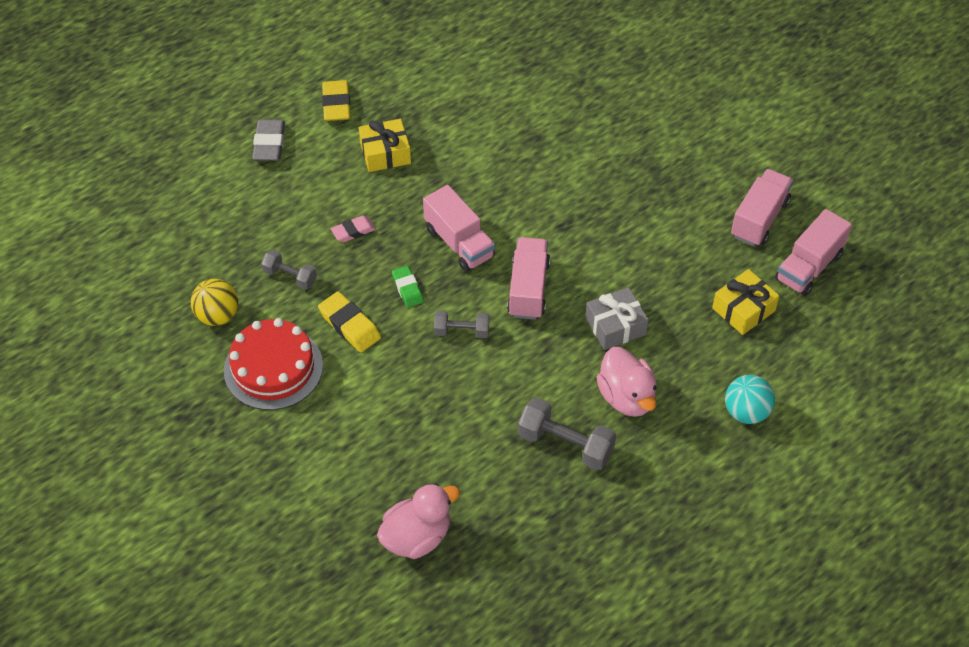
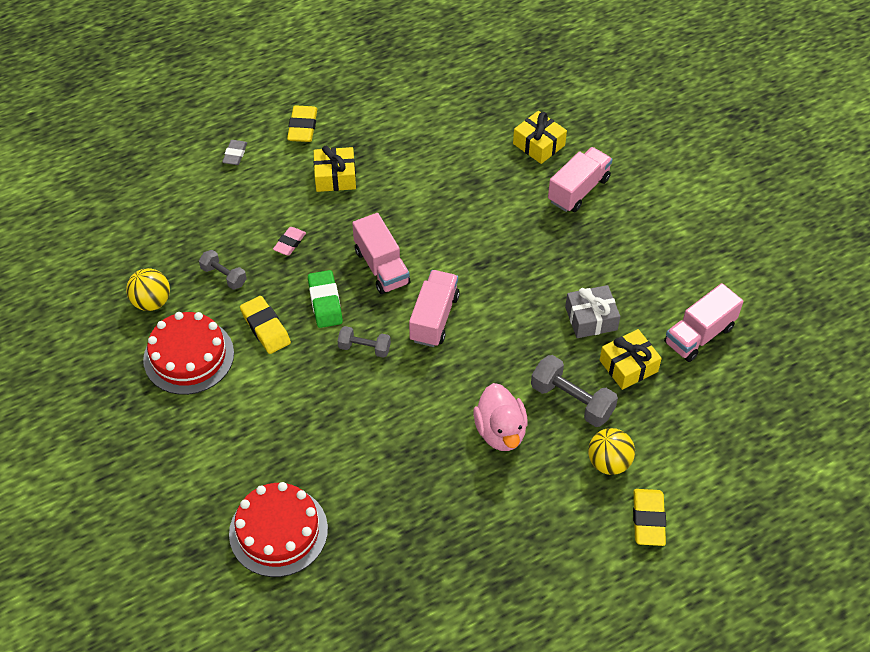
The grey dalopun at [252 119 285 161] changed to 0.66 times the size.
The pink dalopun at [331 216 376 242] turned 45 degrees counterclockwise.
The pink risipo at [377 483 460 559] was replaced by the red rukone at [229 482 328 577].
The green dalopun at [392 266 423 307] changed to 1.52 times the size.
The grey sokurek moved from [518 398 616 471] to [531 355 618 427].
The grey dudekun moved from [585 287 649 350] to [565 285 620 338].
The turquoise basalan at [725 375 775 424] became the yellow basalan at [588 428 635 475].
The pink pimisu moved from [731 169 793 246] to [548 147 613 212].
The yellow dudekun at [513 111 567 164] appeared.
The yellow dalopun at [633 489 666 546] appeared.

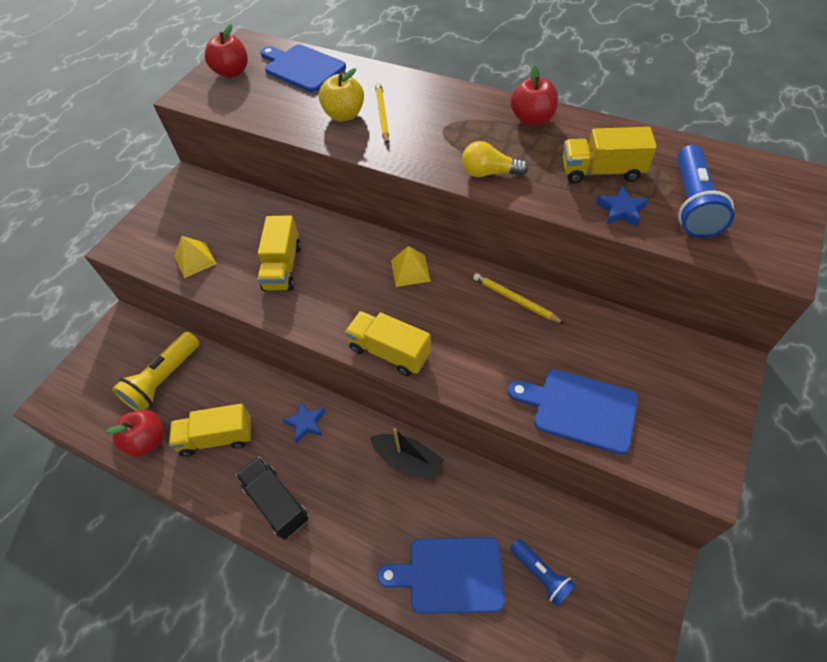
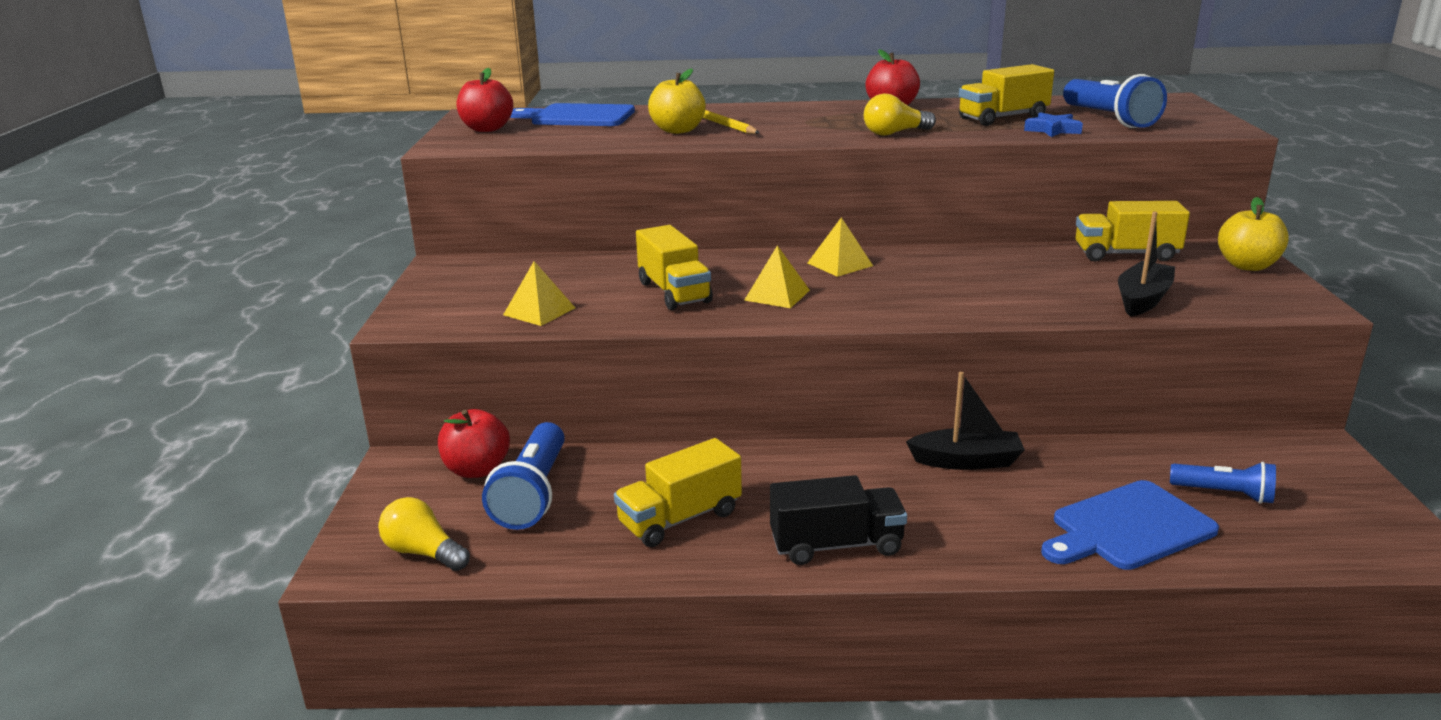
The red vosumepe moved from [106 410 164 457] to [438 409 510 478].
The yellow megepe at [112 332 200 411] became the blue megepe at [482 422 565 530].
The black pimisu at [236 457 309 540] turned 150 degrees clockwise.
The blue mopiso at [283 401 326 443] disappeared.
The yellow pimisu moved from [345 311 431 376] to [1076 201 1190 261].
The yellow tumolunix at [473 273 565 324] disappeared.
The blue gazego at [508 369 638 455] was replaced by the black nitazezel at [1118 211 1175 317].
The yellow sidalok at [378 497 470 571] appeared.
The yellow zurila at [744 245 810 308] appeared.
The yellow vosumepe at [1218 197 1289 271] appeared.

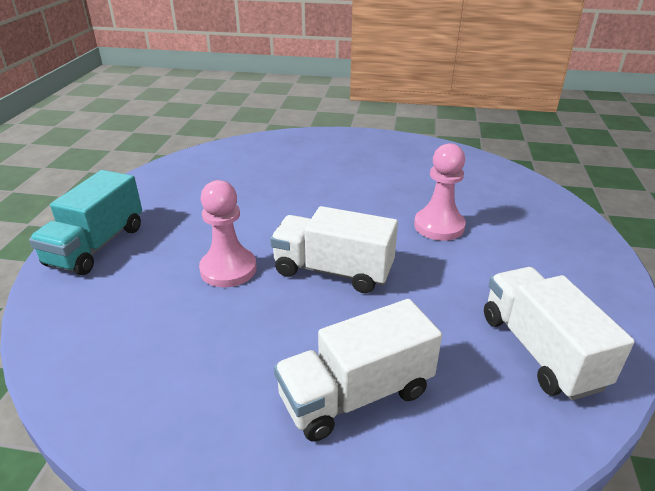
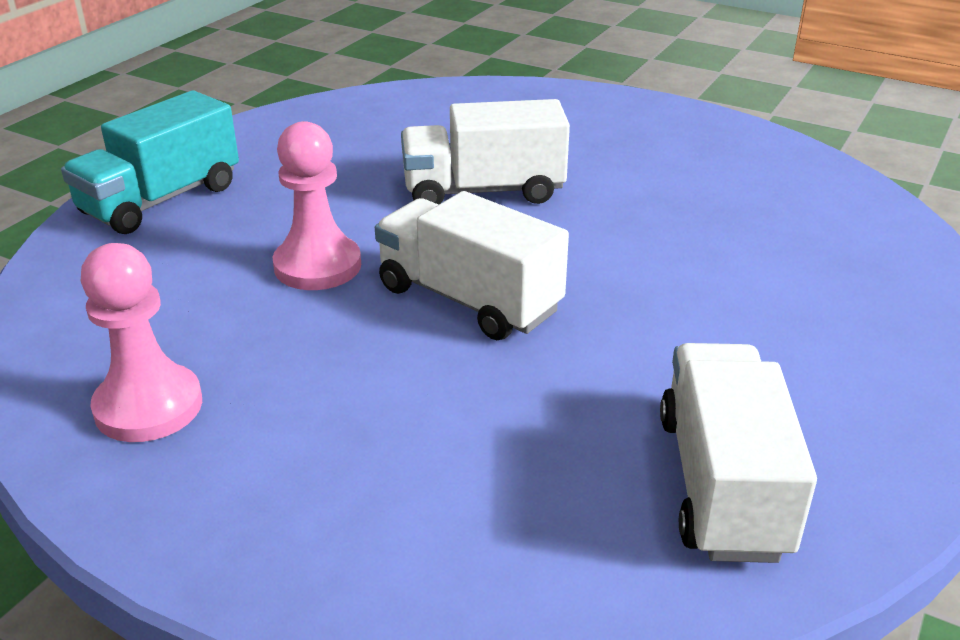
The white pimisu moved from [274 299 442 442] to [401 99 570 205].
The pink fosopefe moved from [414 143 466 241] to [81 243 202 442].

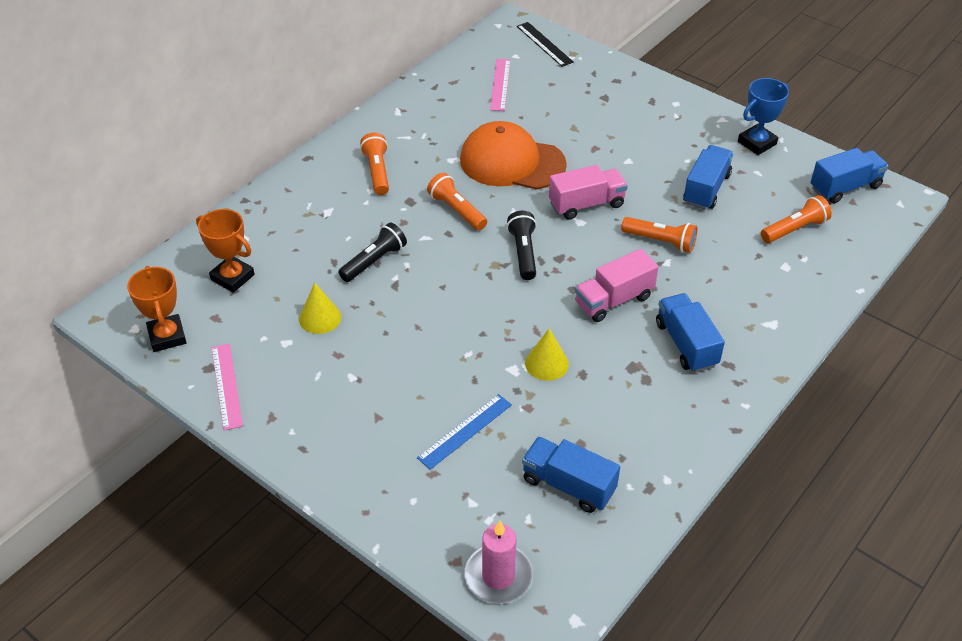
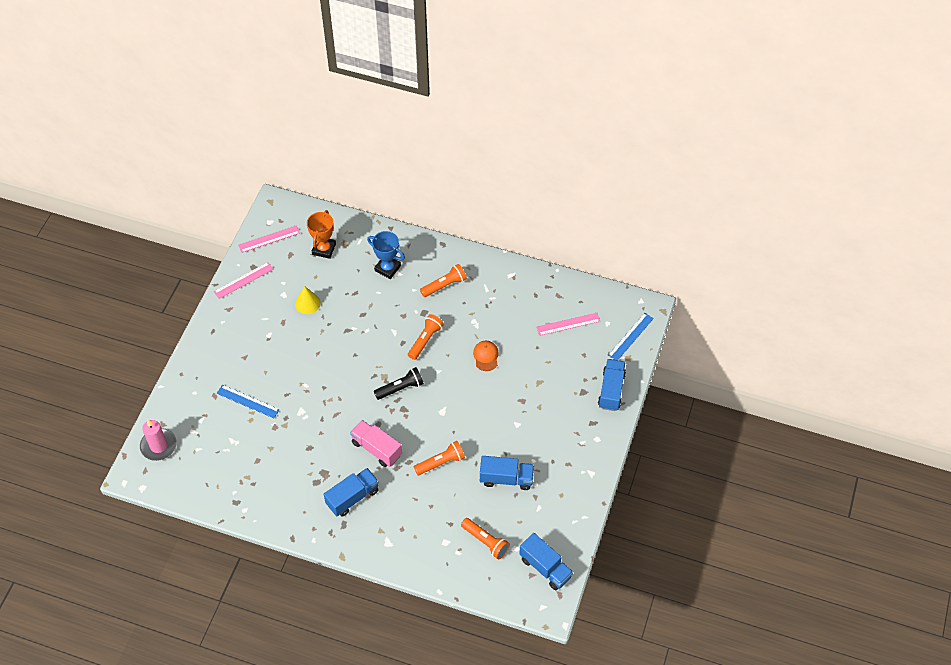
The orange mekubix at [127 266 187 352] was replaced by the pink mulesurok at [238 225 300 253].
The black megepe at [338 222 407 282] disappeared.
The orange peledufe at [460 121 567 190] changed to 0.45 times the size.
The black mulesurok at [517 22 574 67] became the blue mulesurok at [608 313 654 360].
The blue pimisu moved from [522 436 620 513] to [598 359 626 411].
The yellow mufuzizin at [525 328 569 381] disappeared.
The pink pimisu at [549 165 628 220] disappeared.
The orange megepe at [621 217 697 253] turned 120 degrees counterclockwise.
The blue mekubix moved from [738 78 789 155] to [367 231 405 279].

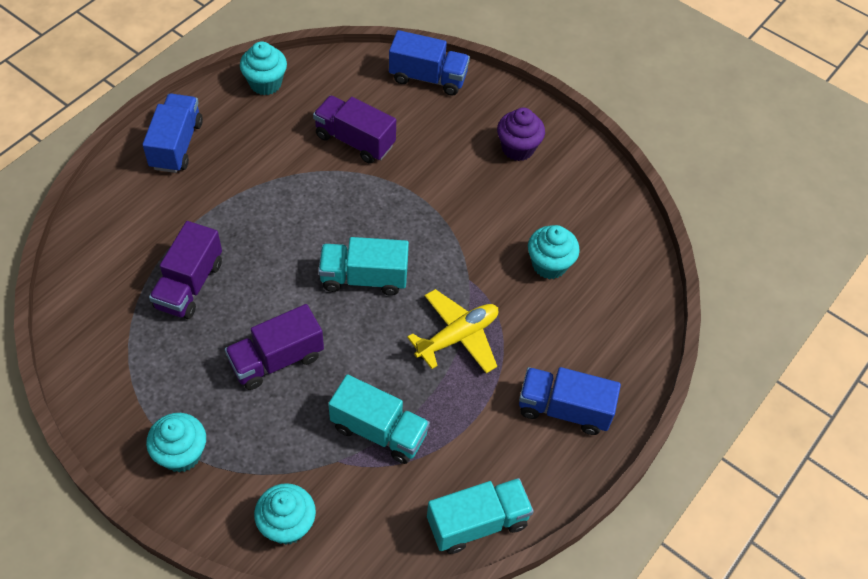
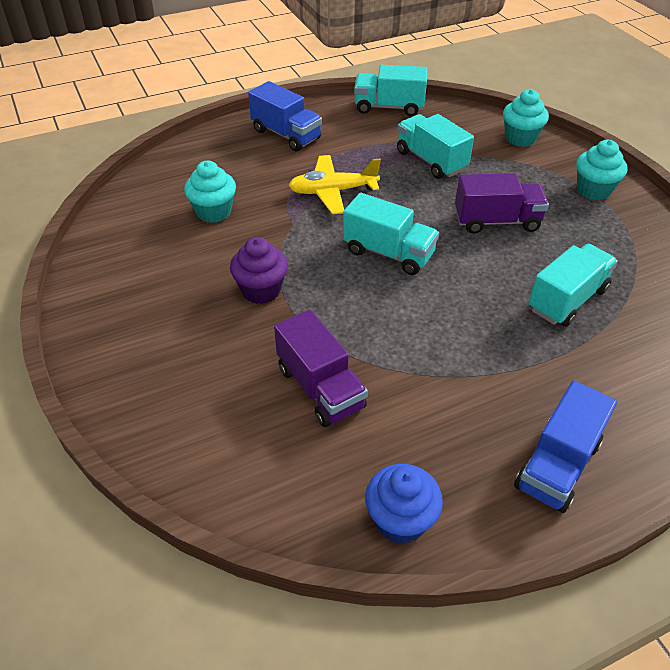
The purple pimisu at [149 221 222 319] became the turquoise pimisu at [528 244 618 327].
The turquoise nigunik at [240 42 287 95] became the blue nigunik at [365 464 443 544].
The blue pimisu at [389 30 470 96] disappeared.
The purple nigunik moved from [497 108 545 161] to [230 237 288 304].

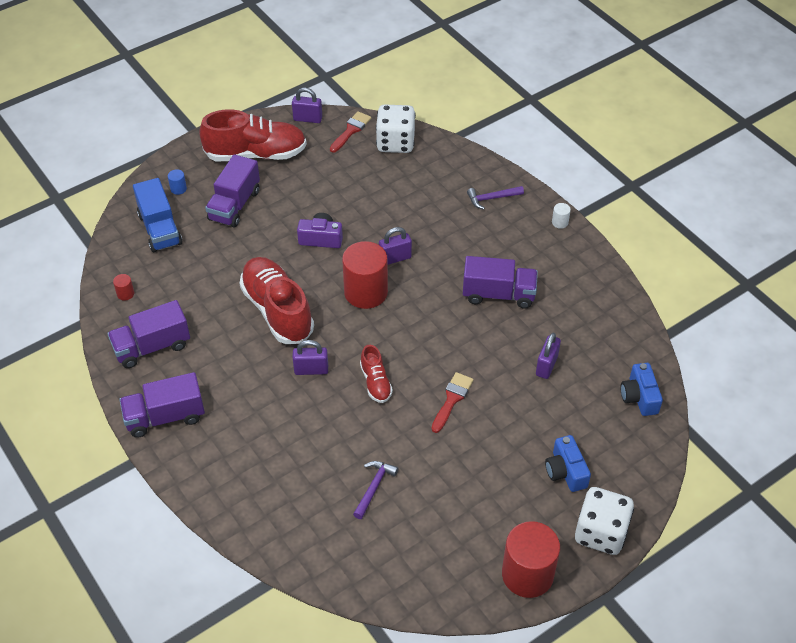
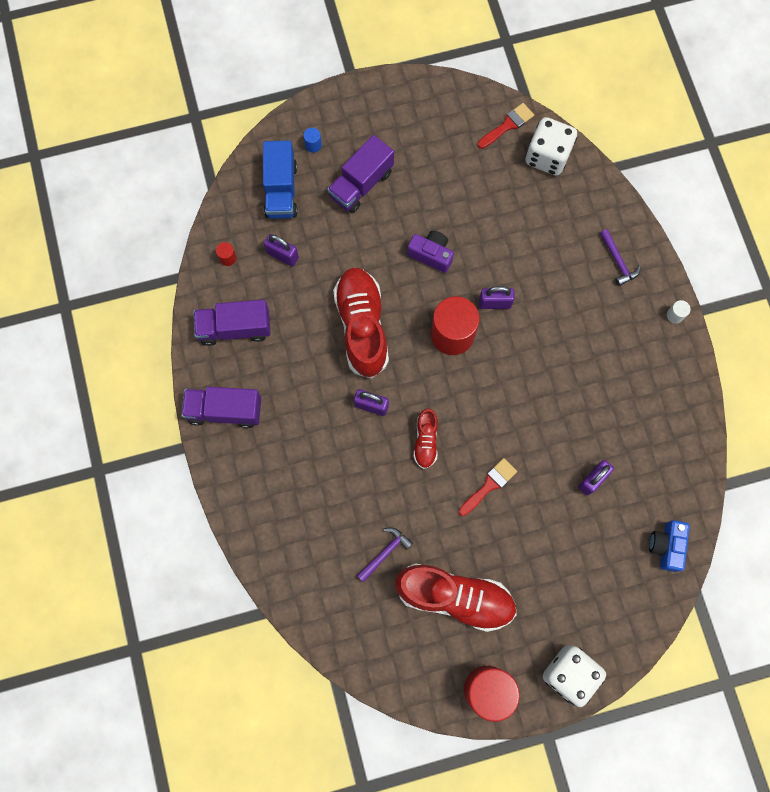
The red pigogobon moved from [199 109 307 162] to [395 564 517 632].
The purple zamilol moved from [292 88 322 123] to [264 234 299 267].
The purple pimisu at [463 256 538 309] disappeared.
The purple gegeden at [467 186 524 210] turned 120 degrees counterclockwise.
The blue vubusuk at [545 435 591 492] disappeared.

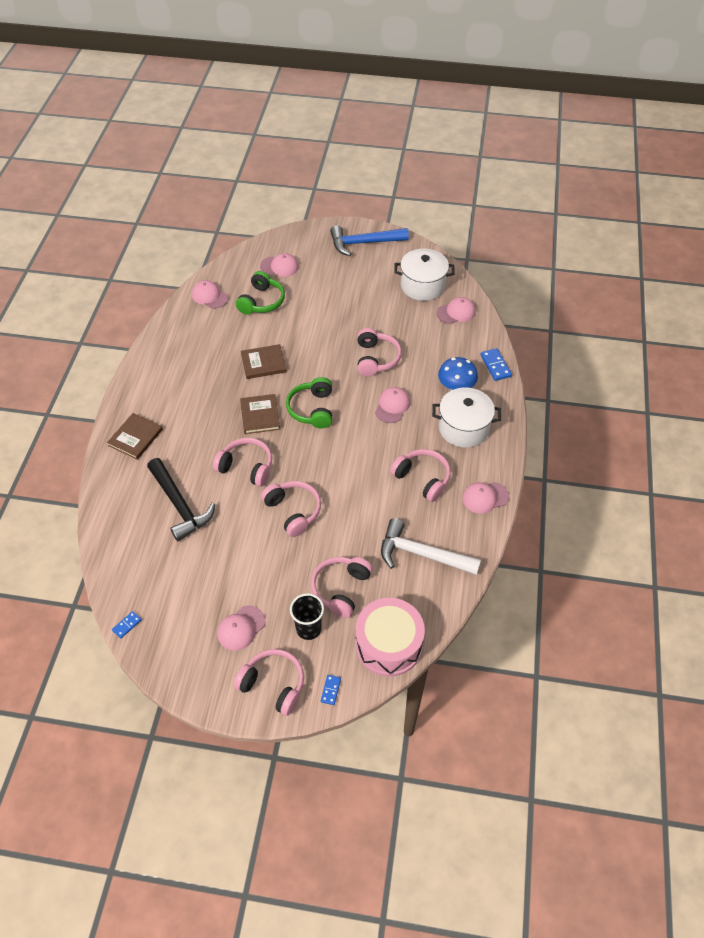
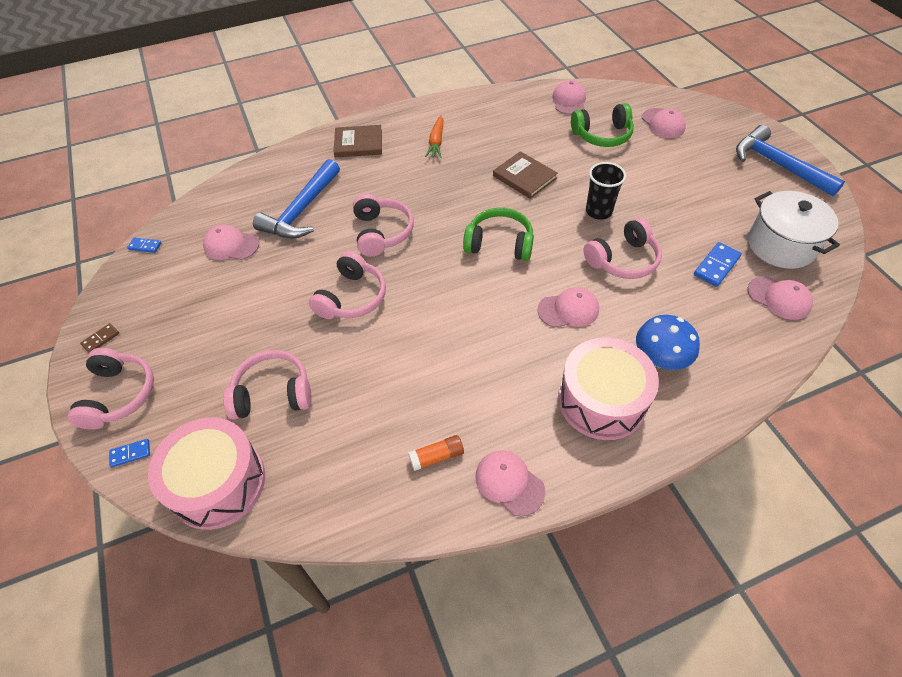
The black gegeden at [147 458 215 541] became the blue gegeden at [253 159 340 238].
The pink peledufe moved from [217 605 265 651] to [203 225 259 260].
The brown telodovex at [240 394 280 434] disappeared.
The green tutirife at [286 377 332 428] turned 45 degrees clockwise.
The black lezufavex moved from [290 593 324 640] to [586 162 626 220].
The white gegeden at [381 518 481 575] disappeared.
The pink tutirife at [390 449 451 502] disappeared.
The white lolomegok at [432 388 501 448] was replaced by the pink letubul at [558 337 659 440].
The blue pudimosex moved from [480 348 512 381] to [694 242 742 287].
The brown pudimosex at [80 323 119 353] appeared.
The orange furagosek at [408 435 464 471] appeared.
The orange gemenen at [425 115 443 158] appeared.

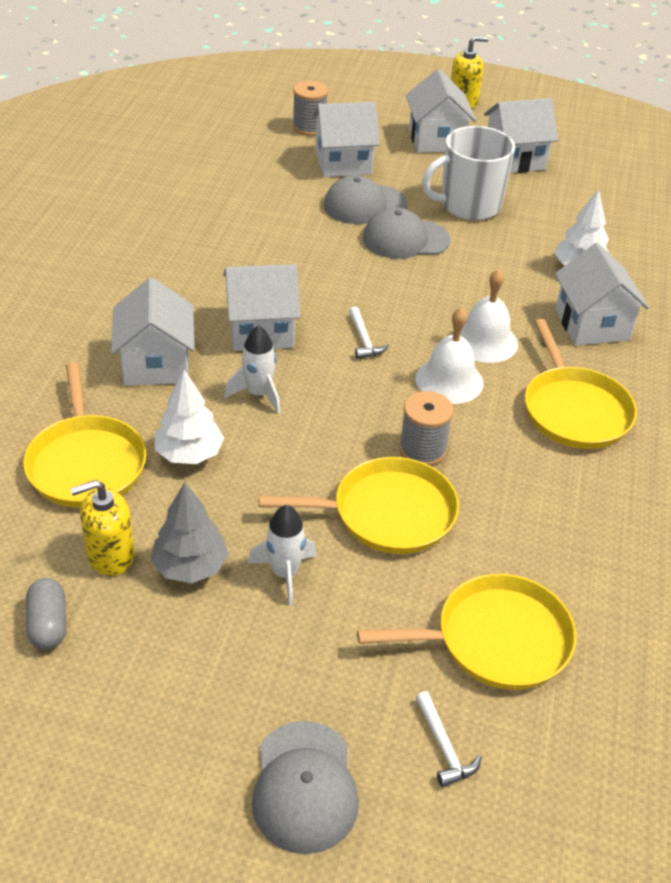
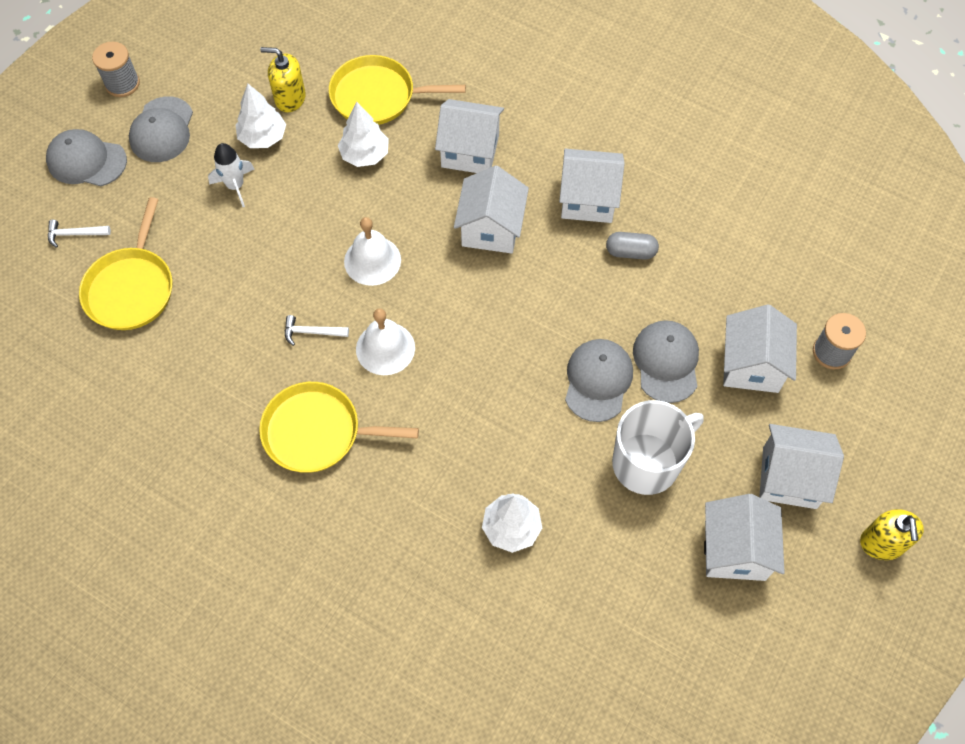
The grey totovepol moved from [26 578 66 650] to [606 232 659 260].
The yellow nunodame at [70 480 135 576] turned 75 degrees counterclockwise.
The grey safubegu at [151 482 229 583] became the white safubegu at [236 84 286 148].
The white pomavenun at [225 325 280 413] disappeared.
The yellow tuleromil at [259 457 459 554] disappeared.
The white gegeden moved from [349 307 389 359] to [285 315 349 346].
The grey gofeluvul moved from [399 391 453 466] to [92 41 140 97].
The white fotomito at [422 126 515 220] turned 60 degrees clockwise.
The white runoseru moved from [460 269 518 363] to [344 217 401 286].
The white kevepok moved from [555 243 649 345] to [559 149 625 223].
The grey peledufe at [129 96 193 162] appeared.

